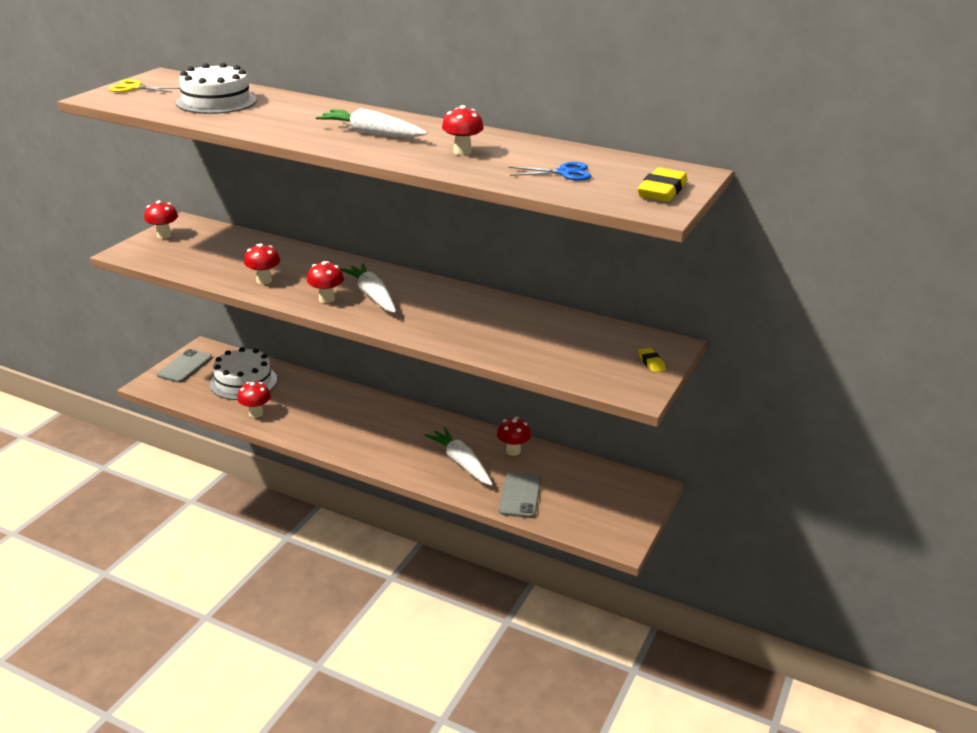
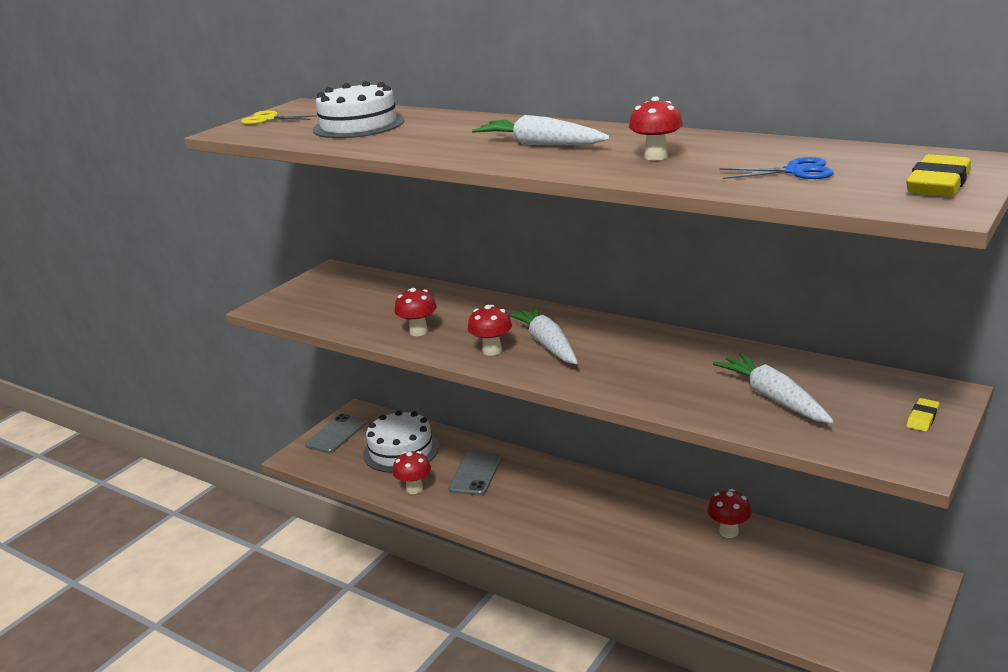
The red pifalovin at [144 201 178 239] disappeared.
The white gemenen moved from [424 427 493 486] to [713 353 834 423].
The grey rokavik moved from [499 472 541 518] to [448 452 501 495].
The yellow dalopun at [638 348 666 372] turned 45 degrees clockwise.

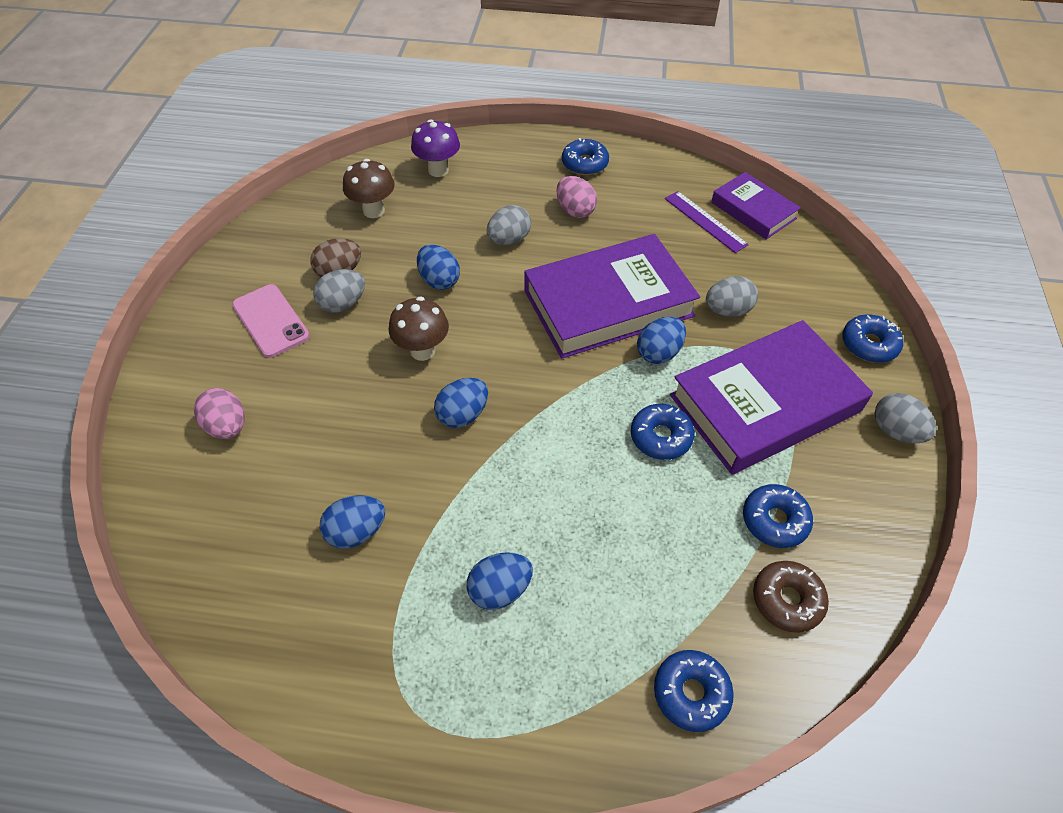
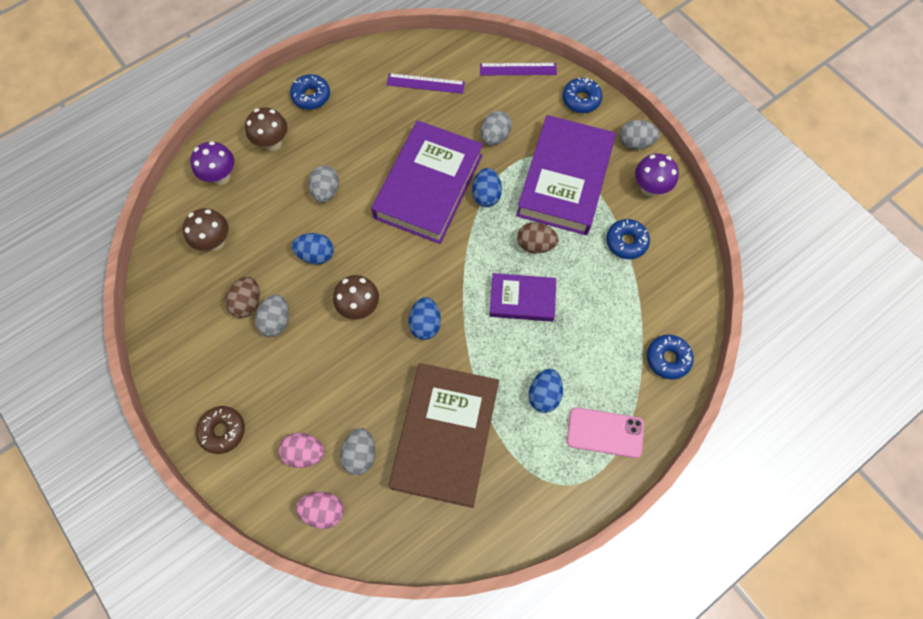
The pink rokavik moved from [232 284 310 358] to [567 407 644 458].
The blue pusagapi at [320 495 385 549] was replaced by the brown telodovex at [389 363 499 508].
The pink pusagapi moved from [557 176 597 218] to [296 492 344 529].
The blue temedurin at [631 404 695 460] was replaced by the brown pusagapi at [517 222 559 253].
The purple telodovex moved from [711 172 801 239] to [489 273 556 322].
The brown temedurin moved from [753 561 829 633] to [196 406 245 454].
The brown pifalovin at [245 107 287 151] appeared.
The grey pusagapi at [340 428 375 475] appeared.
The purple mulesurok at [480 63 557 75] appeared.
The purple pifalovin at [635 153 679 197] appeared.

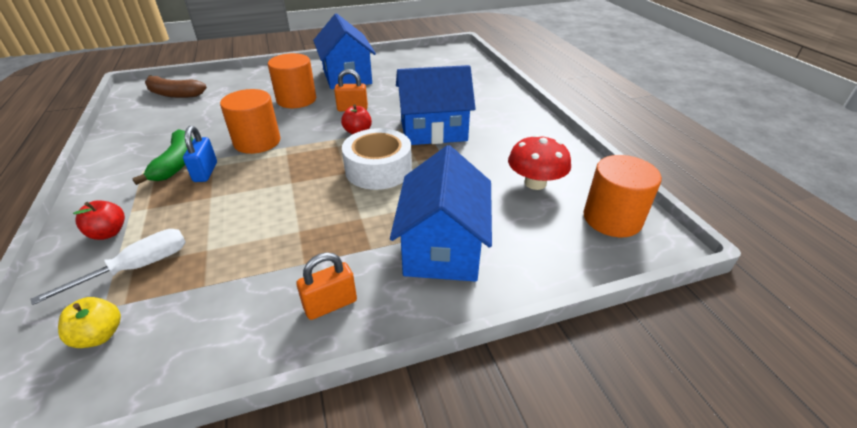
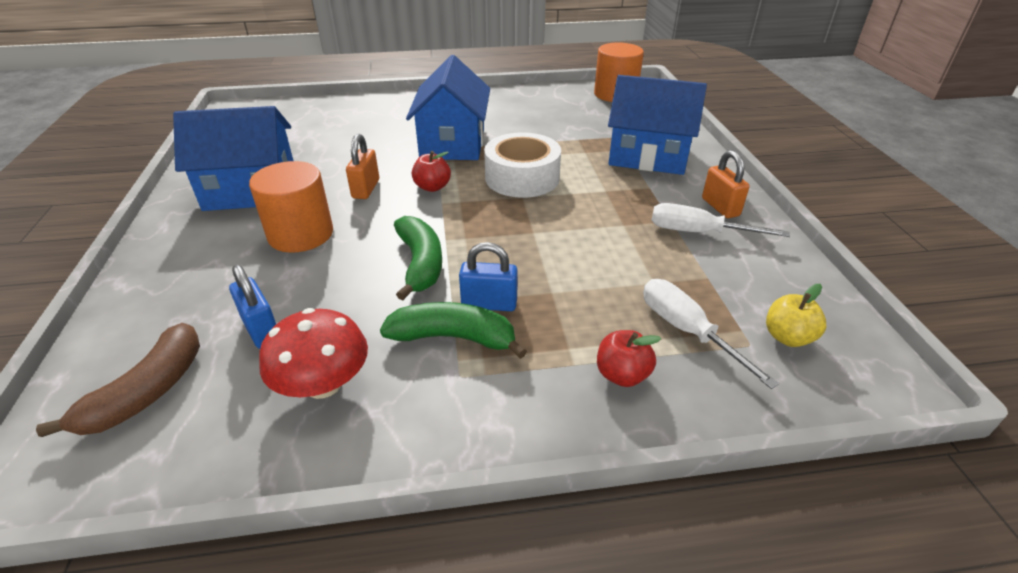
The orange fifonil at [220 89 280 154] was replaced by the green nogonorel at [394 216 442 300].
The red pifalovin moved from [508 135 571 190] to [259 308 368 399].
The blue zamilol at [229 265 276 349] appeared.
The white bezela at [651 203 790 237] appeared.

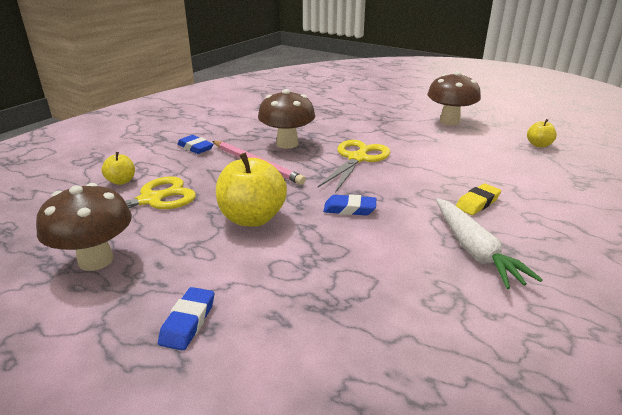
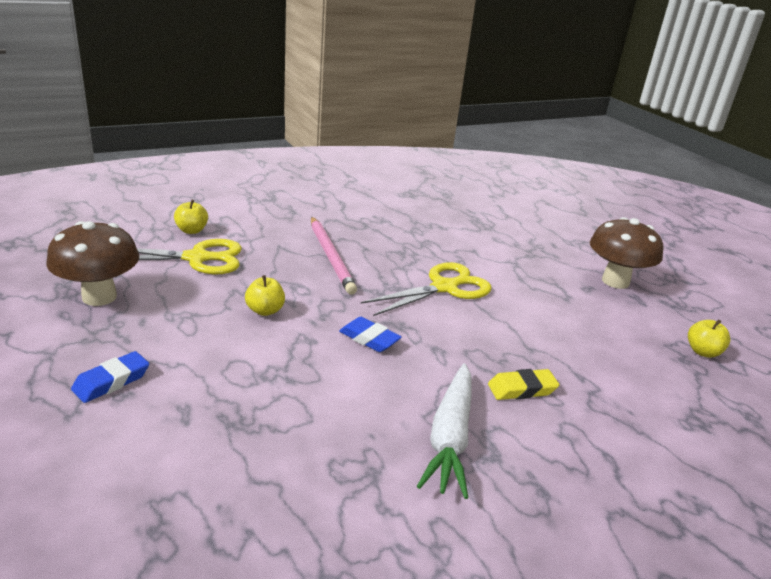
The blue dalopun at [177 135 213 154] disappeared.
The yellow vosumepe at [216 153 287 227] changed to 0.51 times the size.
The brown pifalovin at [258 89 316 149] disappeared.

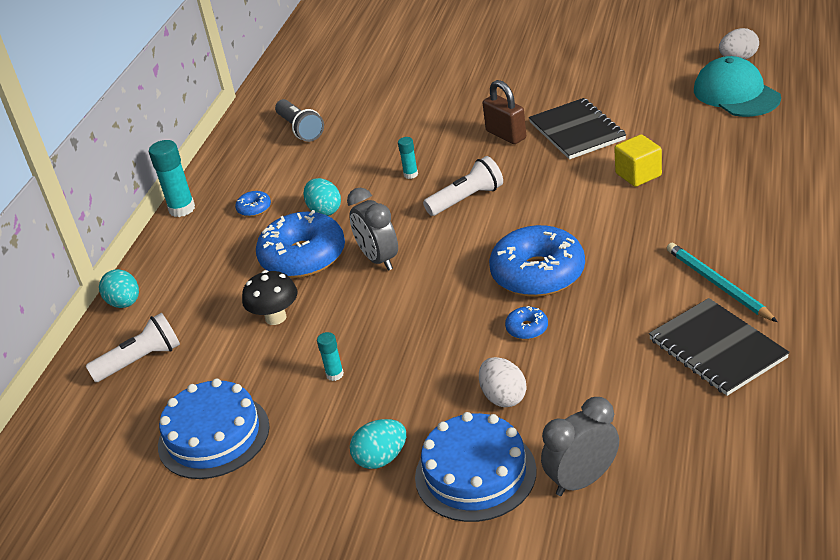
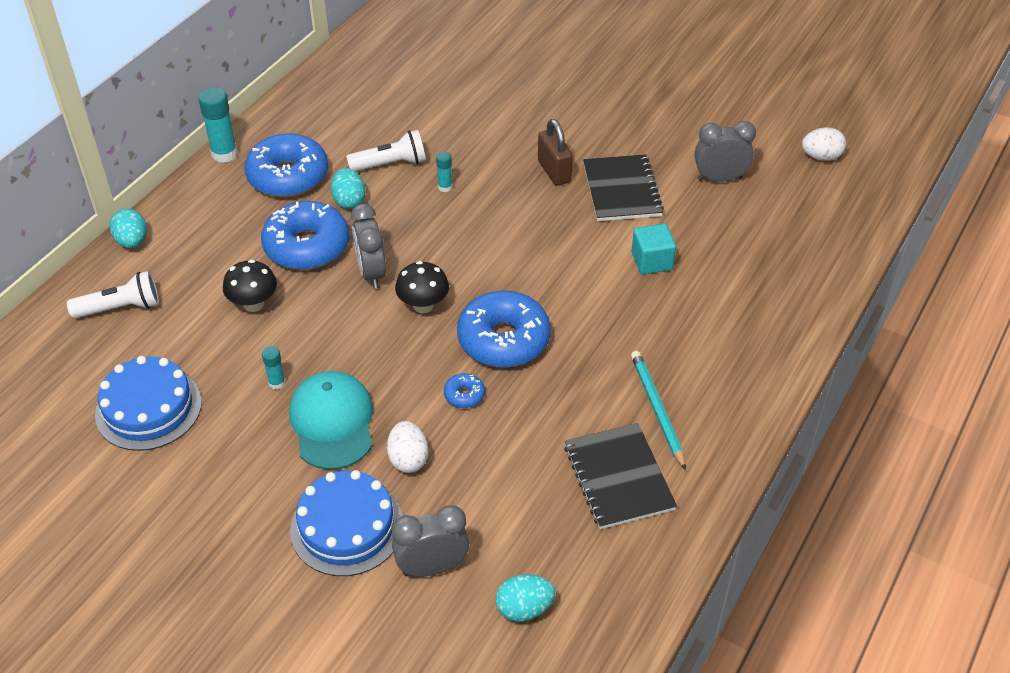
The blue temedurin at [235 191 271 217] changed to 2.34 times the size.
The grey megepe at [275 99 324 142] disappeared.
The turquoise pusagapi moved from [350 419 406 469] to [495 574 555 622].
The white megepe moved from [423 156 503 216] to [346 130 426 171].
The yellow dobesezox at [614 135 662 187] became the turquoise dobesezox at [632 224 676 274].
The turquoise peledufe moved from [694 56 781 117] to [289 371 373 470].
The black pifalovin at [395 261 449 313] appeared.
The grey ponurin at [694 121 756 182] appeared.

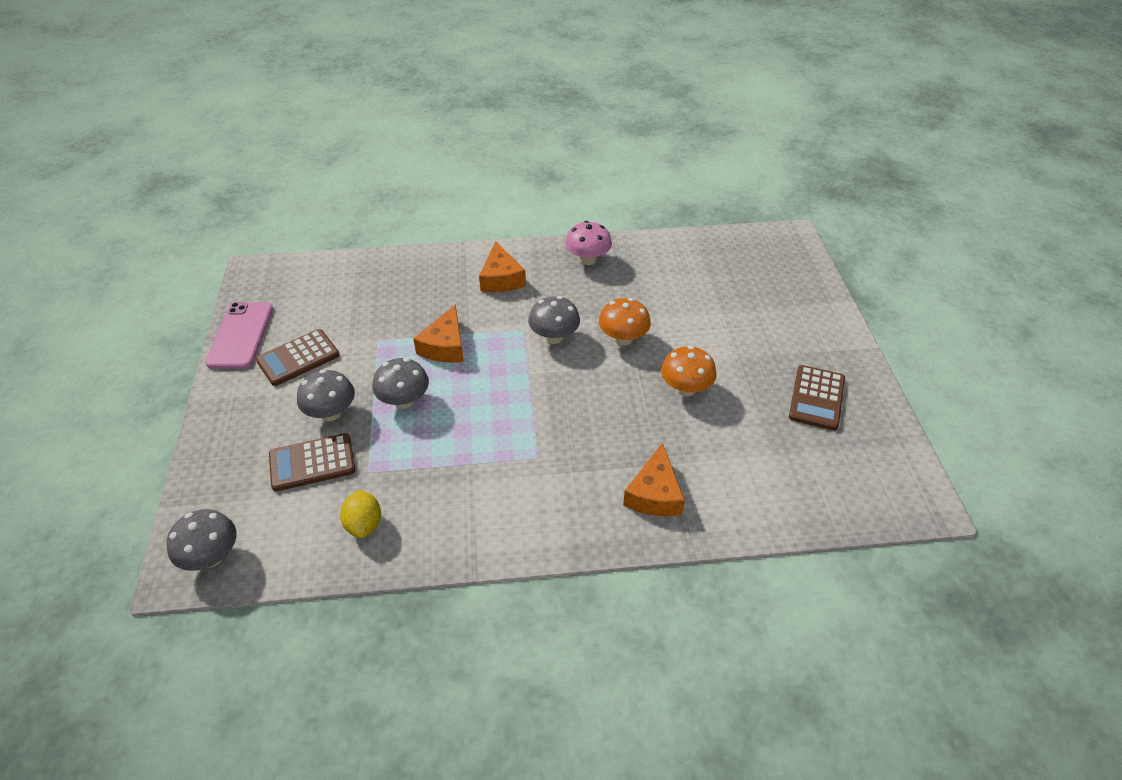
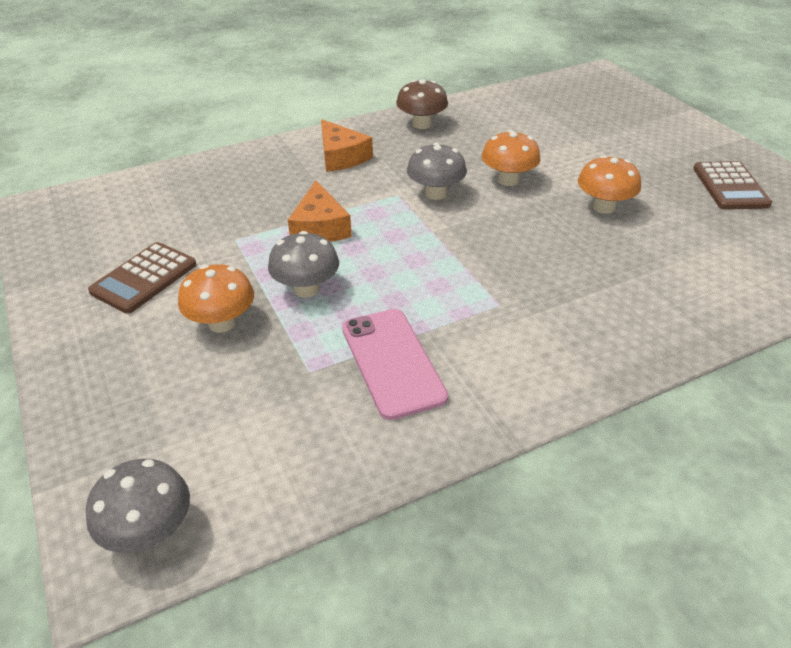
The pink rokavik moved from [205 302 273 369] to [342 309 448 420].
The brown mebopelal at [269 433 355 491] disappeared.
The grey pifalovin at [297 369 355 421] became the orange pifalovin at [178 264 254 333].
The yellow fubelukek at [340 490 381 539] disappeared.
The pink pifalovin at [565 221 612 265] became the brown pifalovin at [396 79 448 129].
The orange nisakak at [623 442 685 516] disappeared.

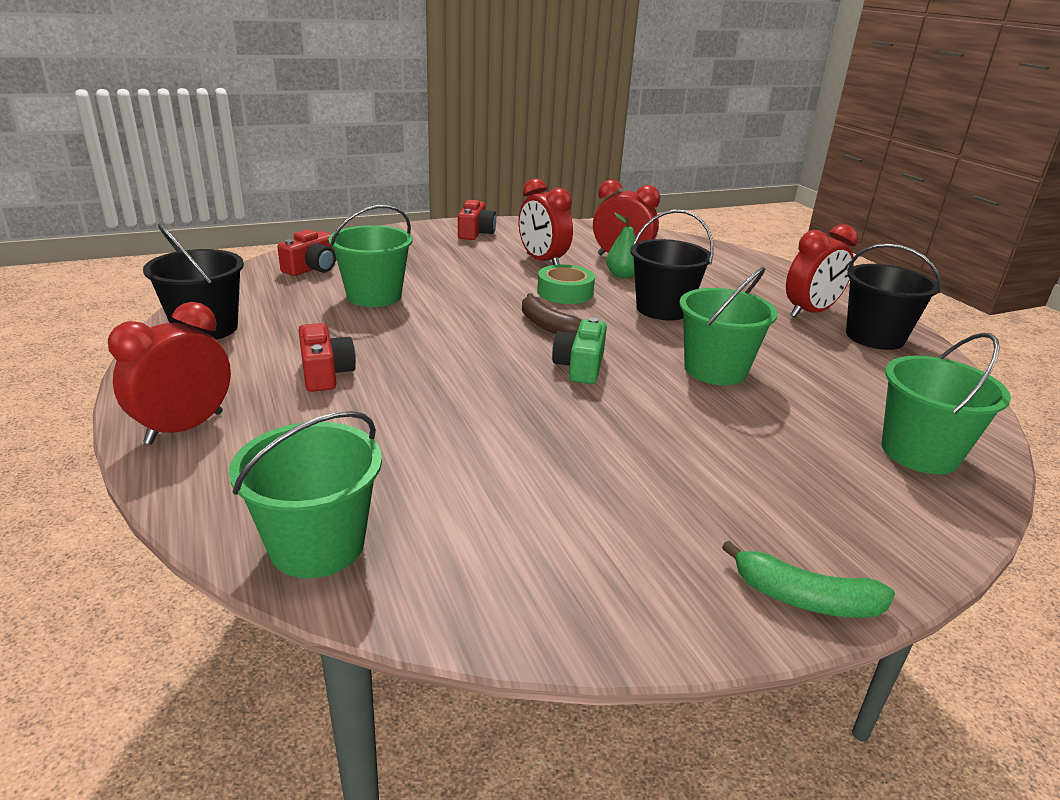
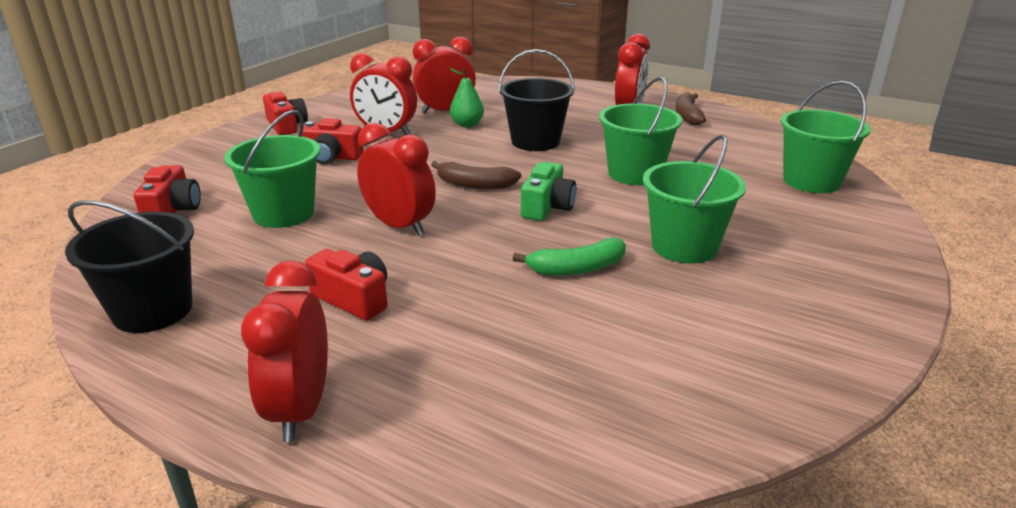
The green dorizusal moved from [229 411 382 578] to [643 135 746 264].
The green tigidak at [537 265 595 304] disappeared.
The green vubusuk at [552 317 607 384] turned 135 degrees counterclockwise.
The green nogonorel moved from [722 541 895 618] to [513 238 626 275].
The black dorizusal at [846 244 941 350] was replaced by the brown nogonorel at [675 92 706 125].
The red vubusuk at [302 118 364 164] appeared.
The red ponurin at [357 123 436 236] appeared.

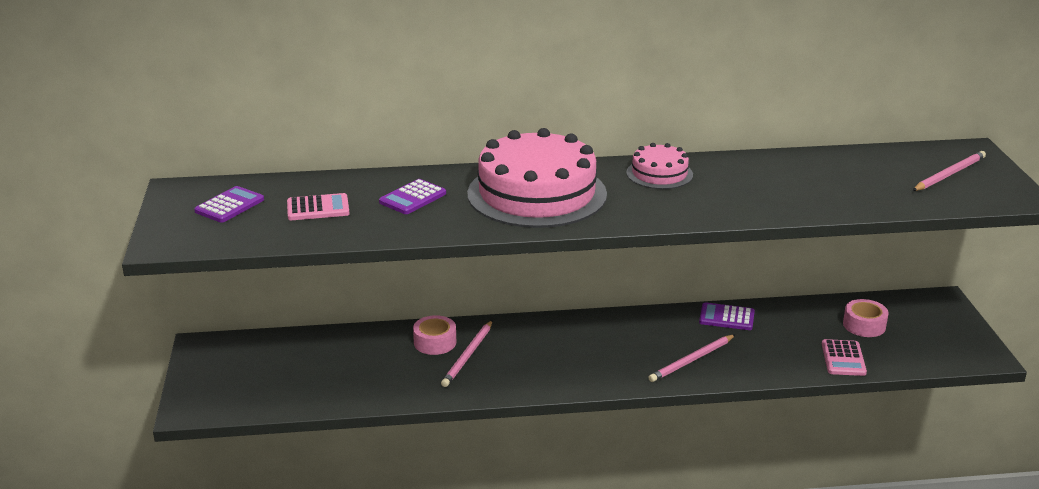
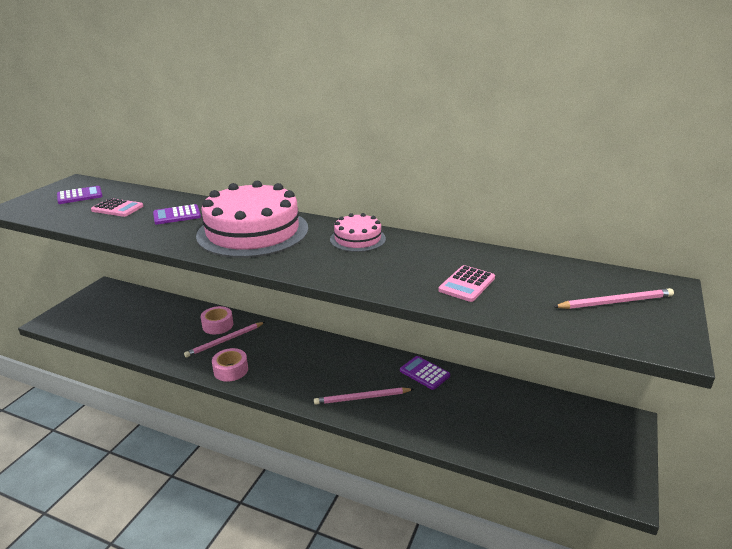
The pink mebopelal moved from [822 339 867 376] to [438 265 495 302].
The pink tigidak moved from [843 299 889 337] to [212 348 248 381].

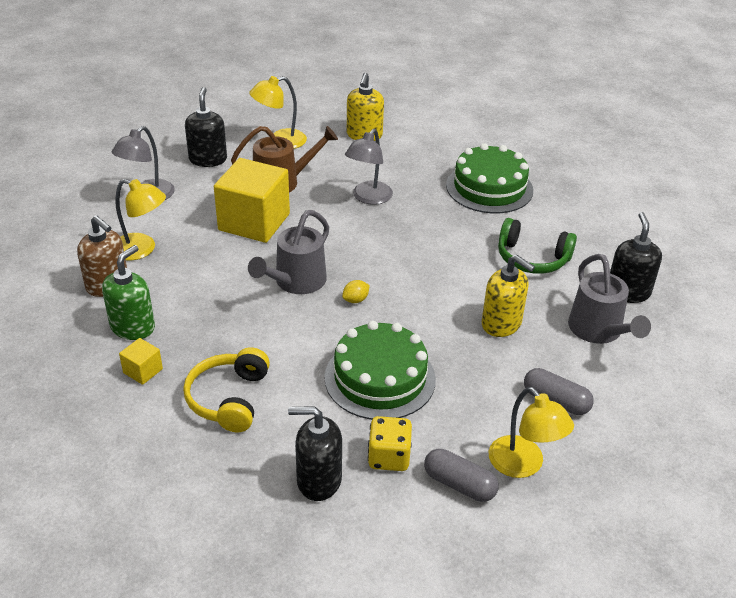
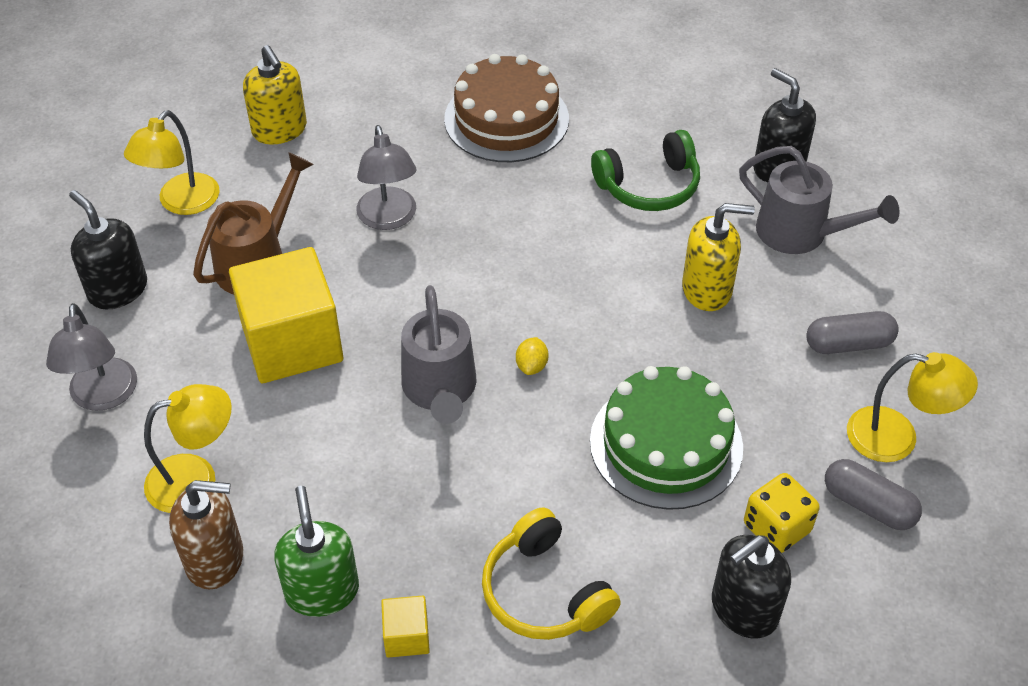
The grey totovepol at [424 449 499 502] turned 45 degrees clockwise.
The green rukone at [446 143 533 213] became the brown rukone at [444 54 569 162].

